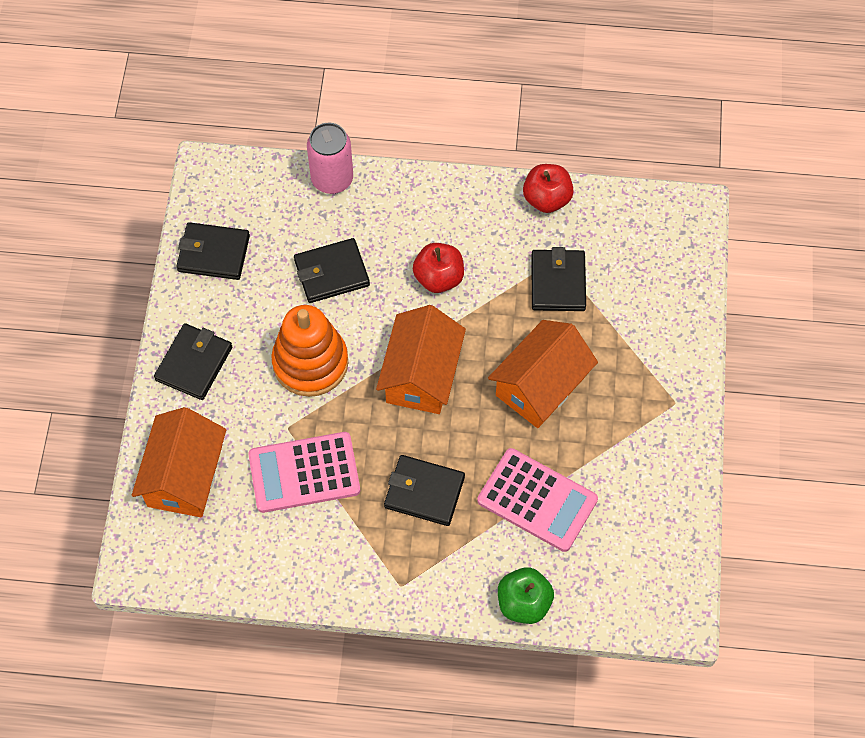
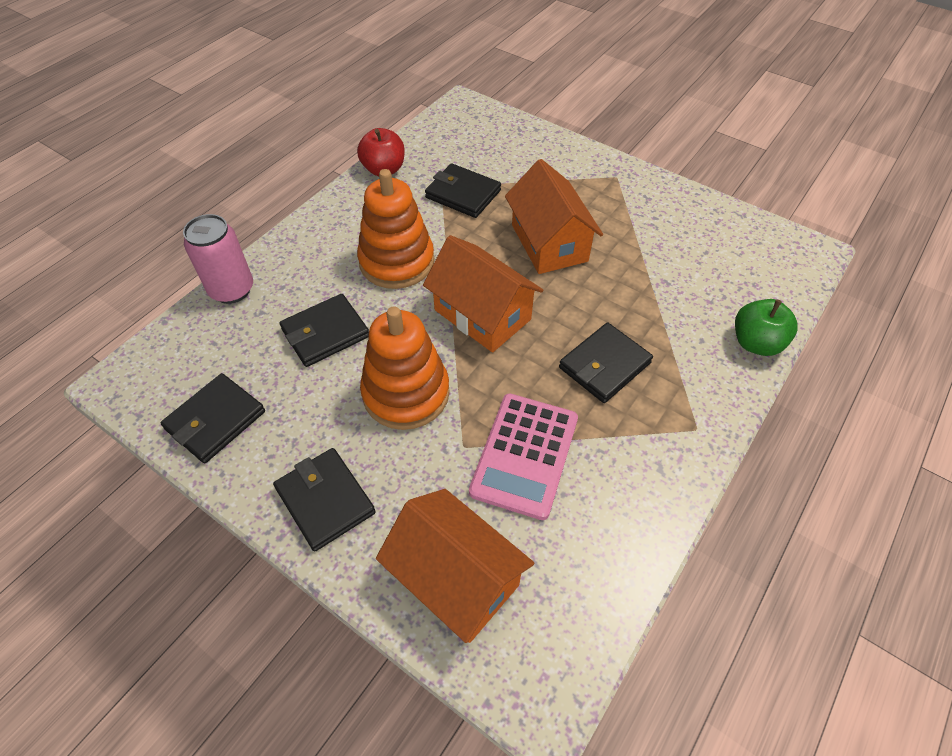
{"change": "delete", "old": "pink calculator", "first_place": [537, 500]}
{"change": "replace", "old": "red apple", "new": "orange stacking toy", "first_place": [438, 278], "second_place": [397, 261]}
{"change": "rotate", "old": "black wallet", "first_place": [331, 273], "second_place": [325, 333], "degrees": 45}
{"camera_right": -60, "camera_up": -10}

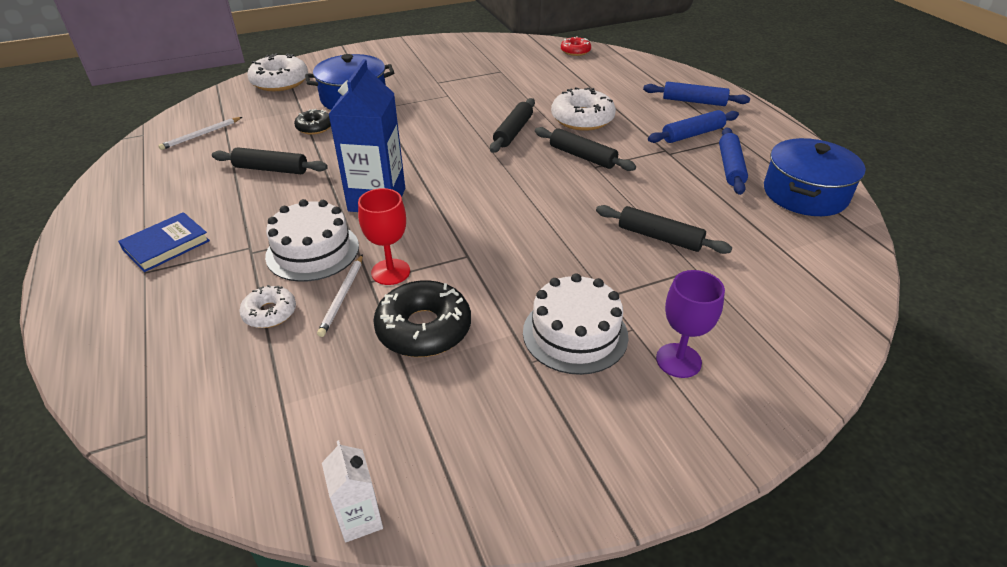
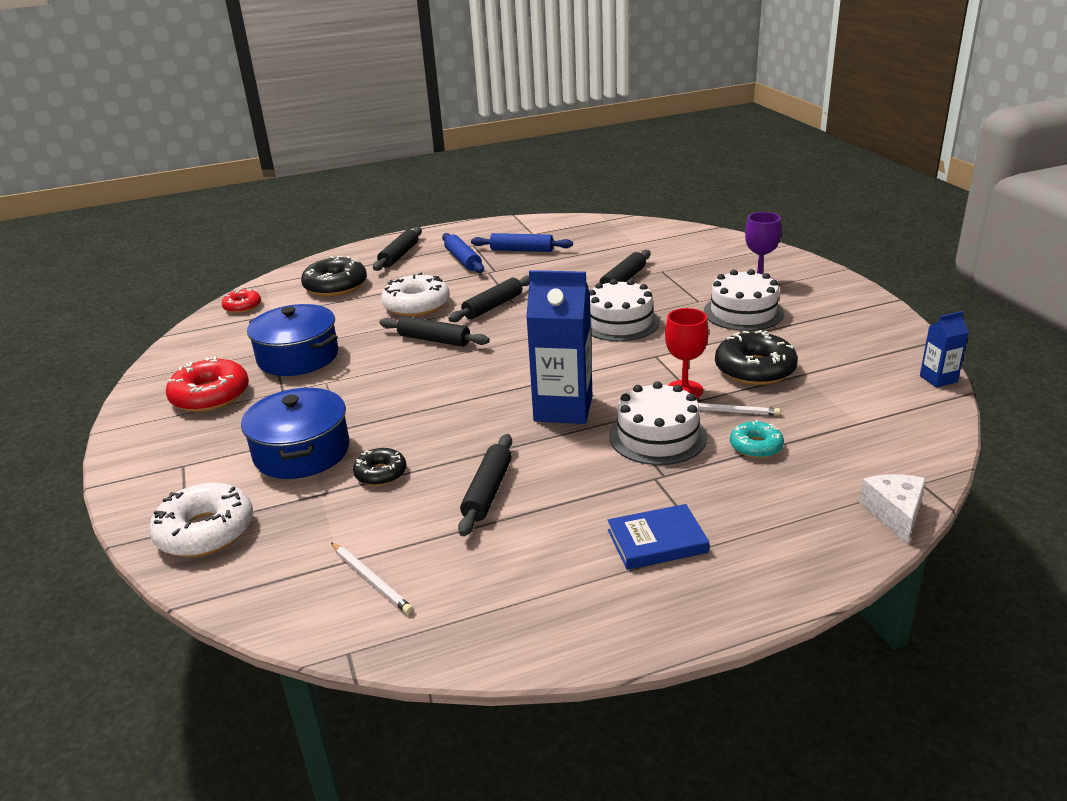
{"change": "insert", "new": "red donut", "second_place": [210, 396]}
{"change": "insert", "new": "black donut", "second_place": [335, 286]}
{"change": "insert", "new": "white cake", "second_place": [619, 322]}
{"change": "insert", "new": "white cheese", "second_place": [894, 513]}
{"change": "move", "old": "blue pot", "first_place": [805, 194], "second_place": [298, 357]}
{"change": "recolor", "old": "white donut", "new": "turquoise donut", "first_place": [270, 313], "second_place": [756, 446]}
{"change": "recolor", "old": "white carton", "new": "blue carton", "first_place": [360, 519], "second_place": [938, 379]}
{"change": "recolor", "old": "blue rolling pin", "new": "black rolling pin", "first_place": [694, 101], "second_place": [399, 255]}
{"change": "rotate", "old": "blue book", "first_place": [166, 245], "second_place": [657, 541], "degrees": -60}
{"camera_right": -85, "camera_up": -10}

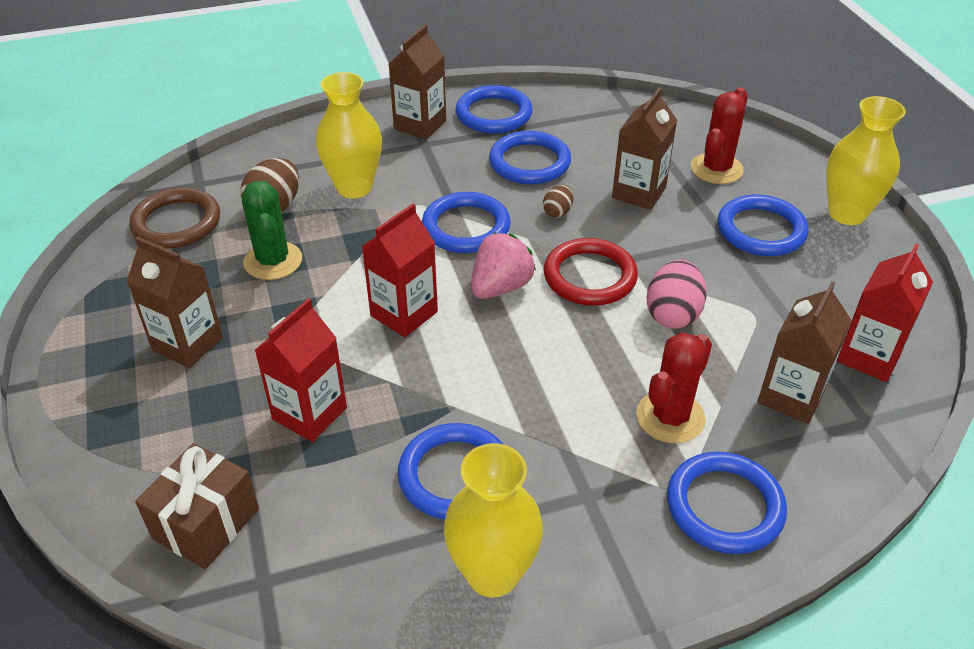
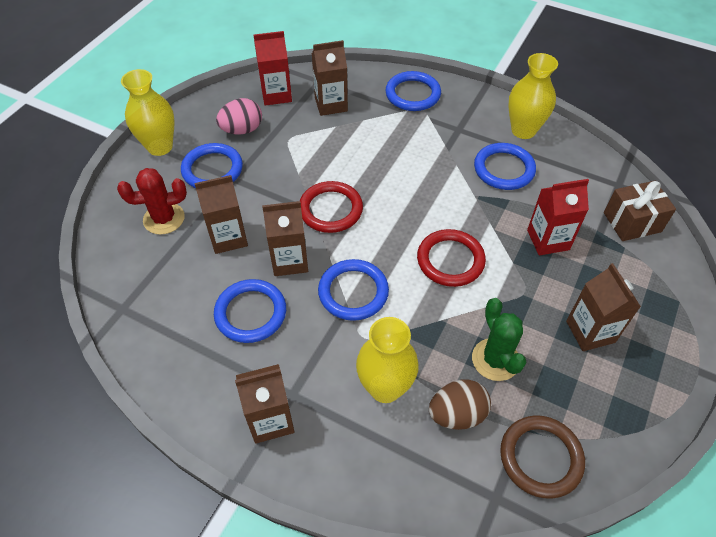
{"change": "delete", "old": "blue ring", "first_place": [493, 114]}
{"change": "delete", "old": "pink strawberry", "first_place": [500, 287]}
{"change": "delete", "old": "red cactus", "first_place": [670, 417]}
{"change": "move", "old": "pink egg", "first_place": [672, 314], "second_place": [242, 130]}
{"change": "replace", "old": "red carton", "new": "red ring", "first_place": [404, 314], "second_place": [450, 260]}
{"change": "replace", "old": "brown egg", "new": "brown carton", "first_place": [557, 212], "second_place": [289, 261]}
{"change": "rotate", "old": "green cactus", "first_place": [273, 261], "second_place": [495, 359], "degrees": -45}
{"camera_right": -135, "camera_up": 10}

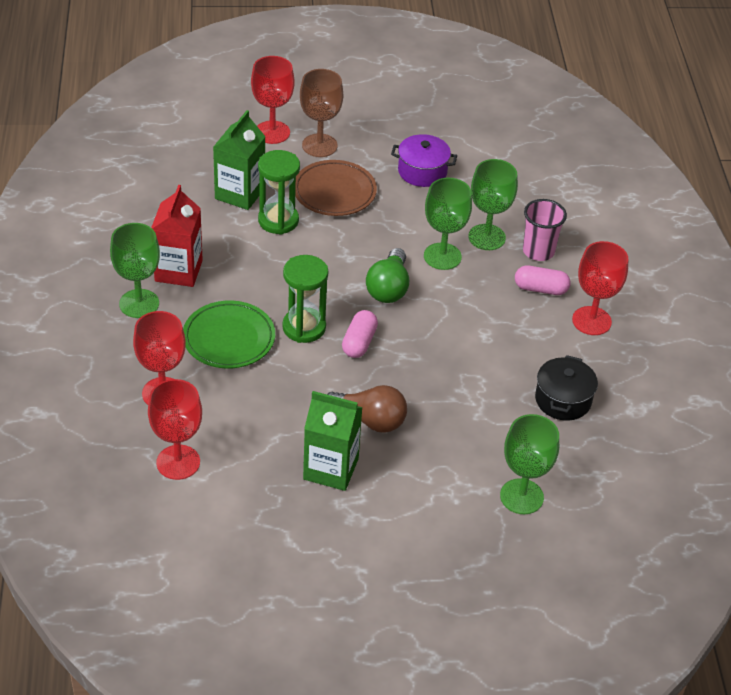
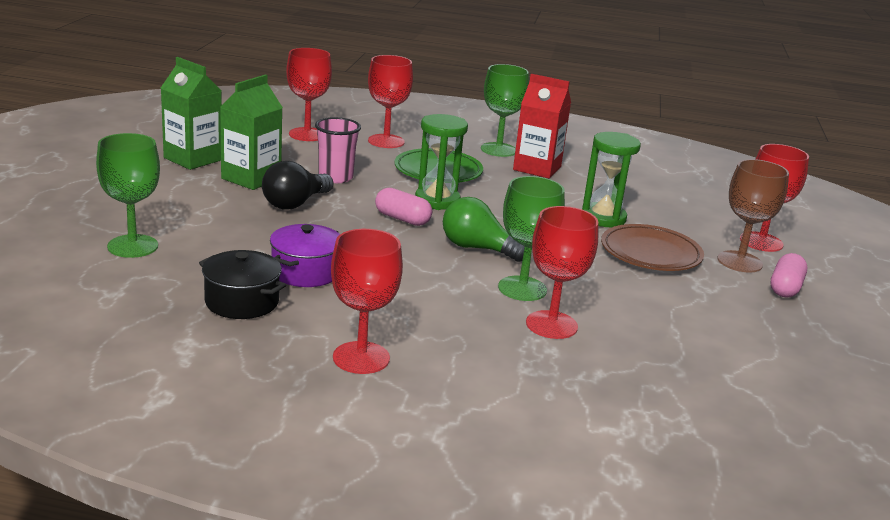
{"change": "move", "old": "green carton", "first_place": [240, 193], "second_place": [193, 159]}
{"change": "move", "old": "purple pot", "first_place": [422, 171], "second_place": [305, 272]}
{"change": "move", "old": "pink capsule", "first_place": [540, 289], "second_place": [785, 288]}
{"change": "move", "old": "pink cup", "first_place": [538, 251], "second_place": [335, 177]}
{"change": "recolor", "old": "brown light bulb", "new": "black light bulb", "first_place": [370, 420], "second_place": [295, 203]}
{"change": "recolor", "old": "green goblet", "new": "red goblet", "first_place": [487, 237], "second_place": [551, 325]}
{"camera_right": 105, "camera_up": -20}

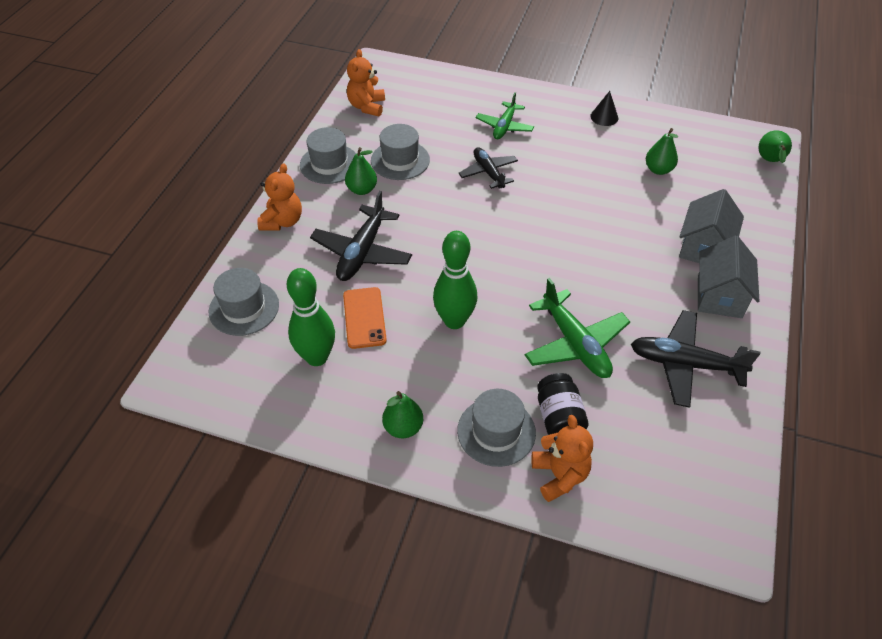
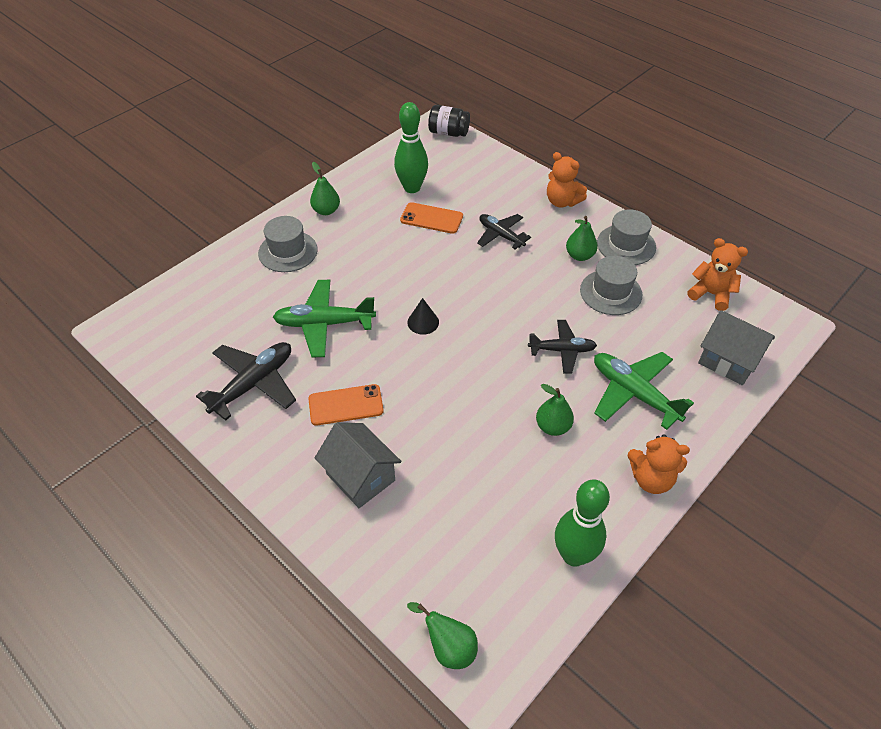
{"change": "delete", "old": "grey hat", "first_place": [244, 308]}
{"change": "insert", "new": "orange phone", "second_place": [346, 405]}
{"change": "move", "old": "green bowling pin", "first_place": [454, 321], "second_place": [574, 555]}
{"change": "move", "old": "orange teddy bear", "first_place": [559, 475], "second_place": [651, 479]}
{"change": "move", "old": "black jar", "first_place": [559, 417], "second_place": [448, 133]}
{"change": "move", "old": "black cone", "first_place": [604, 117], "second_place": [423, 322]}
{"change": "move", "old": "green pear", "first_place": [658, 170], "second_place": [553, 426]}
{"change": "move", "old": "grey house", "first_place": [719, 296], "second_place": [728, 361]}
{"change": "resize", "old": "black plane", "first_place": [362, 252], "second_place": [501, 235], "factor": 0.65}
{"change": "resize", "old": "green plane", "first_place": [504, 126], "second_place": [634, 393], "factor": 1.53}
{"camera_right": 115, "camera_up": 0}

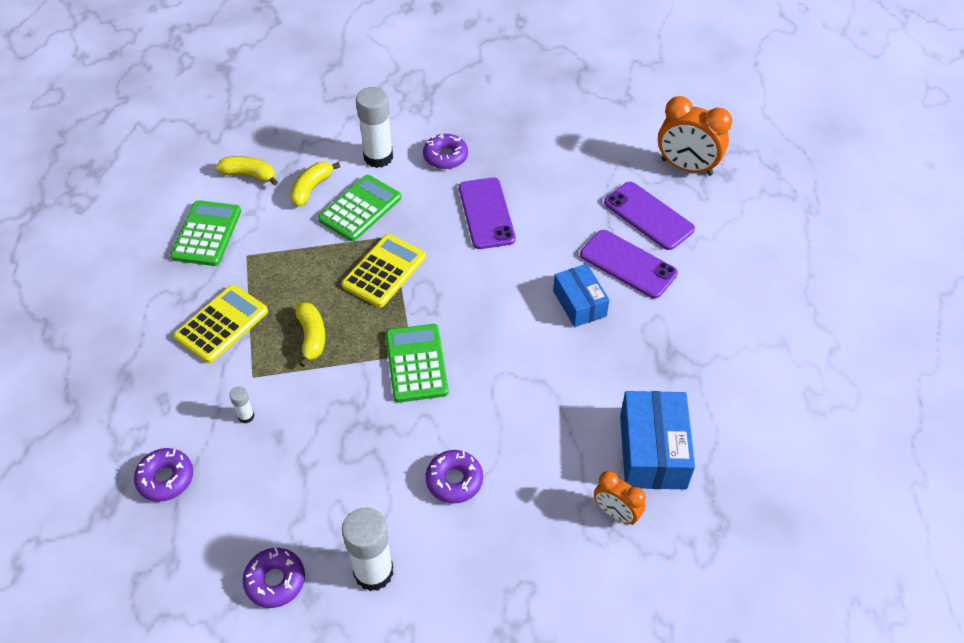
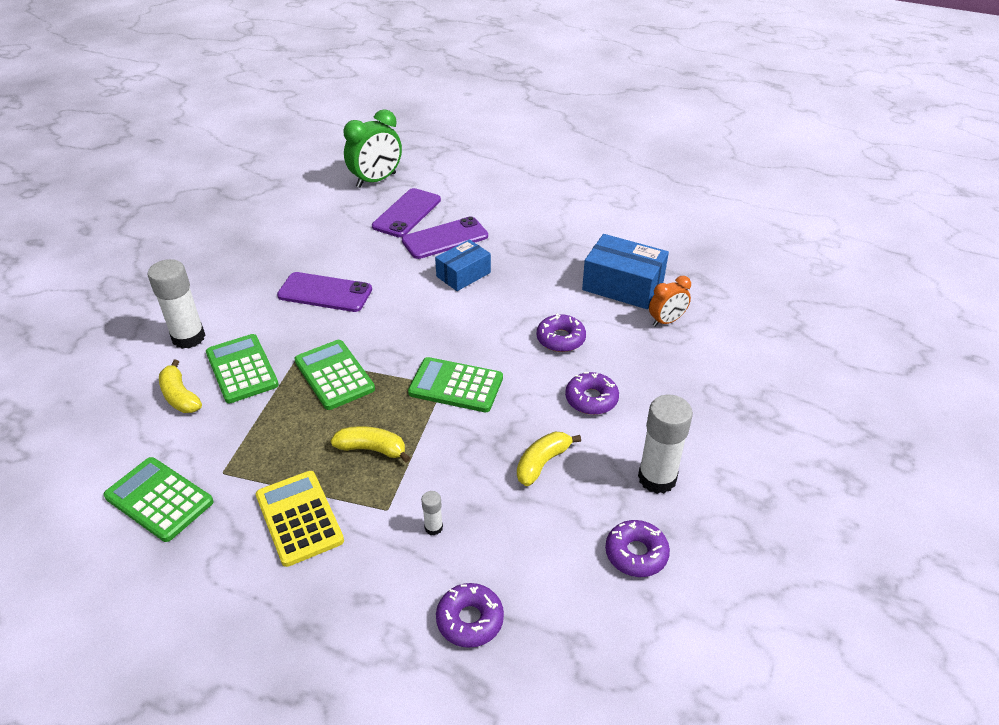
{"change": "move", "old": "yellow banana", "first_place": [249, 175], "second_place": [542, 463]}
{"change": "move", "old": "purple donut", "first_place": [445, 156], "second_place": [560, 339]}
{"change": "recolor", "old": "yellow calculator", "new": "green calculator", "first_place": [384, 271], "second_place": [334, 375]}
{"change": "recolor", "old": "orange clock", "new": "green clock", "first_place": [686, 167], "second_place": [376, 180]}
{"change": "rotate", "old": "blue box", "first_place": [579, 303], "second_place": [463, 274], "degrees": -45}
{"change": "rotate", "old": "purple phone", "first_place": [648, 216], "second_place": [407, 213], "degrees": -45}
{"camera_right": -65, "camera_up": -10}

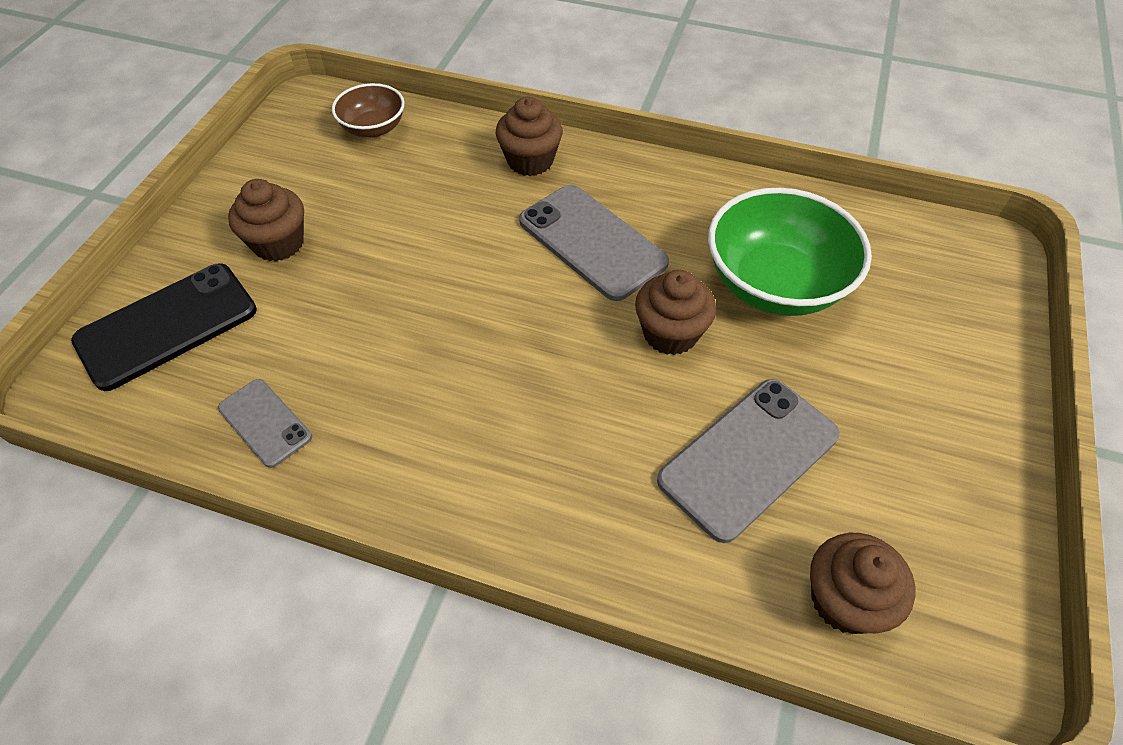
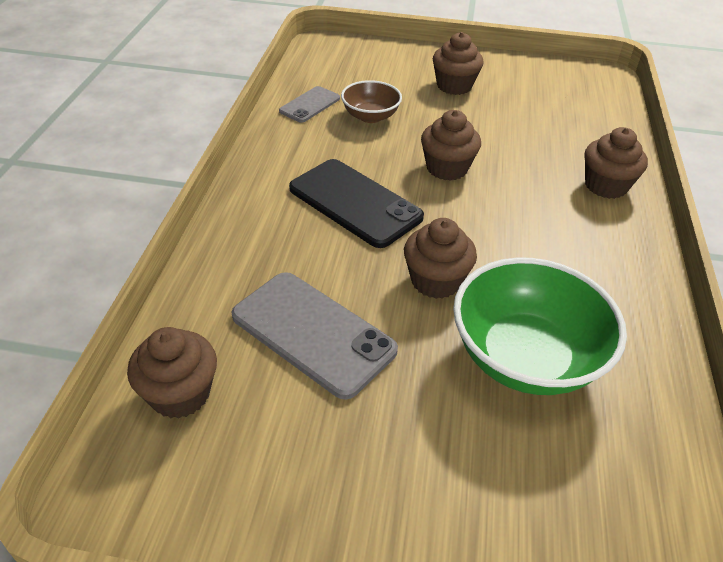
{"change": "delete", "old": "grey phone", "first_place": [592, 242]}
{"change": "insert", "new": "brown cupcake", "second_place": [447, 168]}
{"change": "move", "old": "black phone", "first_place": [167, 326], "second_place": [355, 203]}
{"change": "move", "old": "brown bowl", "first_place": [373, 128], "second_place": [370, 116]}
{"camera_right": 80, "camera_up": -10}

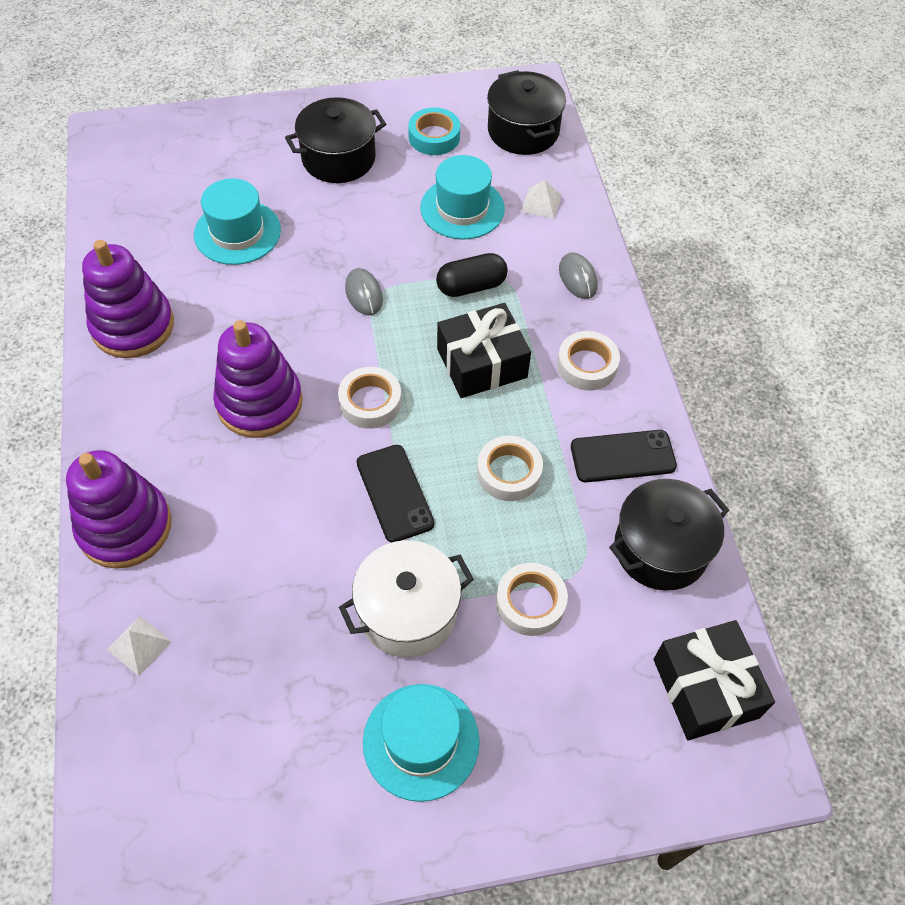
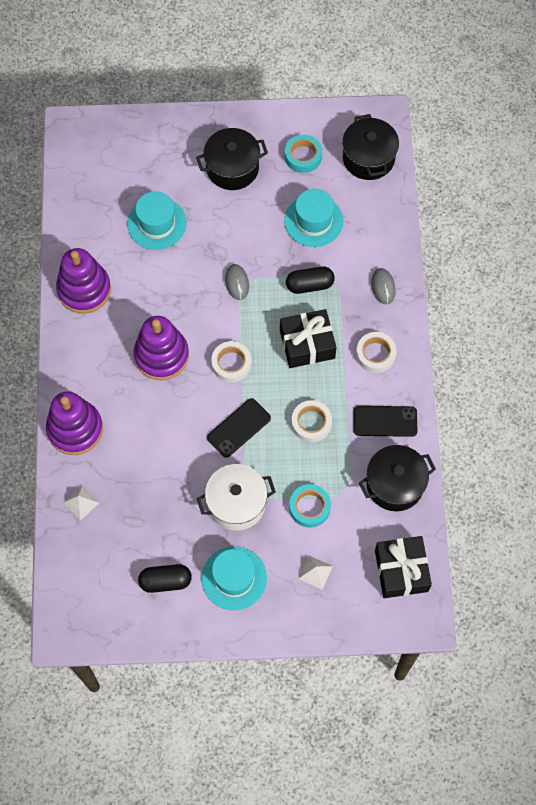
{"change": "insert", "new": "black capsule", "second_place": [165, 581]}
{"change": "move", "old": "white pyramid", "first_place": [541, 203], "second_place": [315, 572]}
{"change": "recolor", "old": "white tape", "new": "turquoise tape", "first_place": [530, 603], "second_place": [309, 507]}
{"change": "rotate", "old": "black phone", "first_place": [394, 493], "second_place": [238, 428], "degrees": 60}
{"camera_right": 10, "camera_up": 10}

